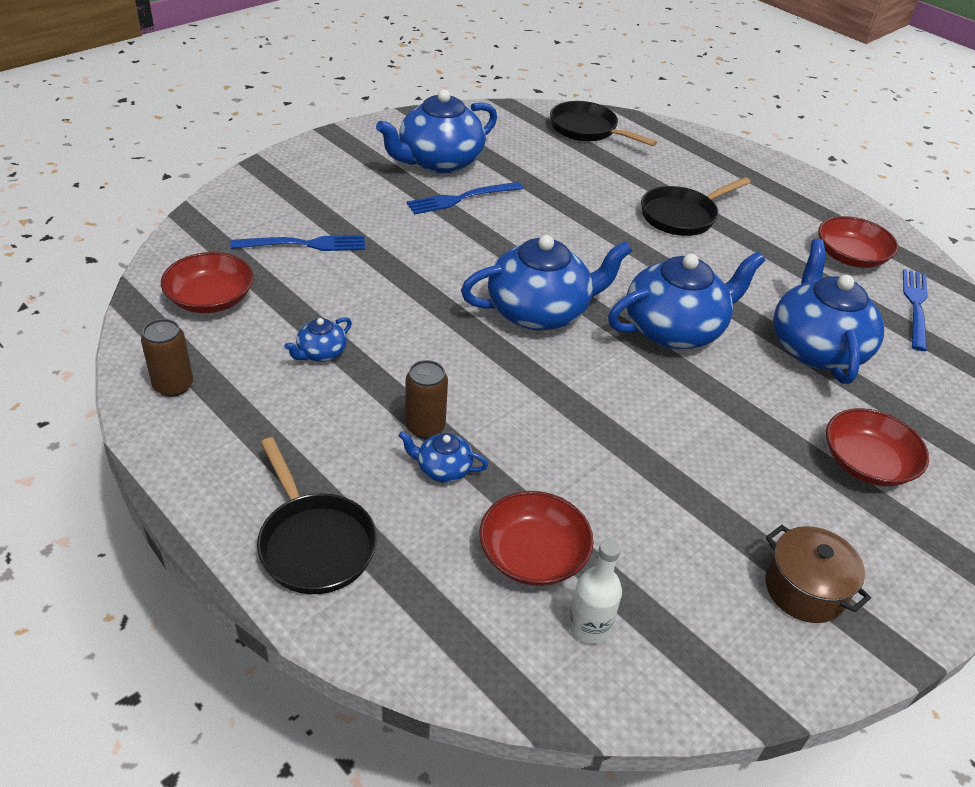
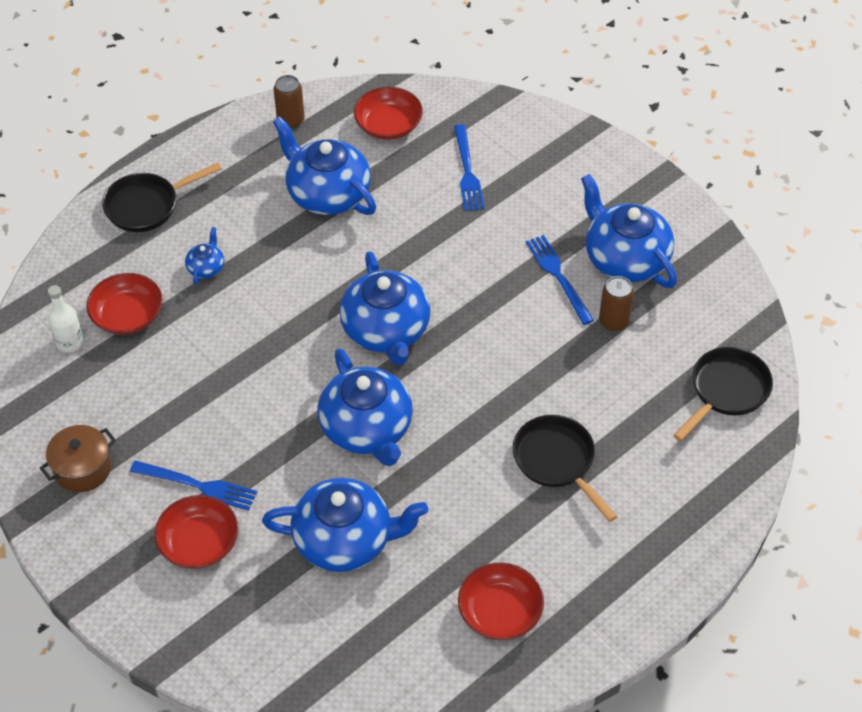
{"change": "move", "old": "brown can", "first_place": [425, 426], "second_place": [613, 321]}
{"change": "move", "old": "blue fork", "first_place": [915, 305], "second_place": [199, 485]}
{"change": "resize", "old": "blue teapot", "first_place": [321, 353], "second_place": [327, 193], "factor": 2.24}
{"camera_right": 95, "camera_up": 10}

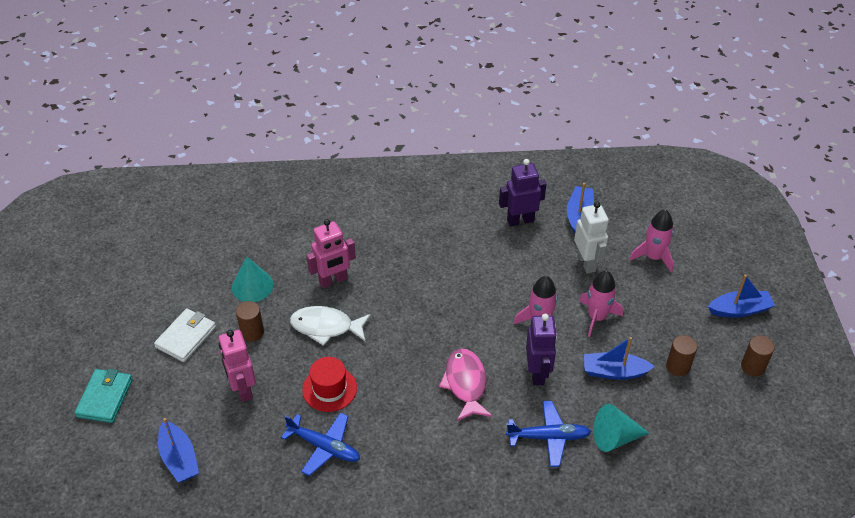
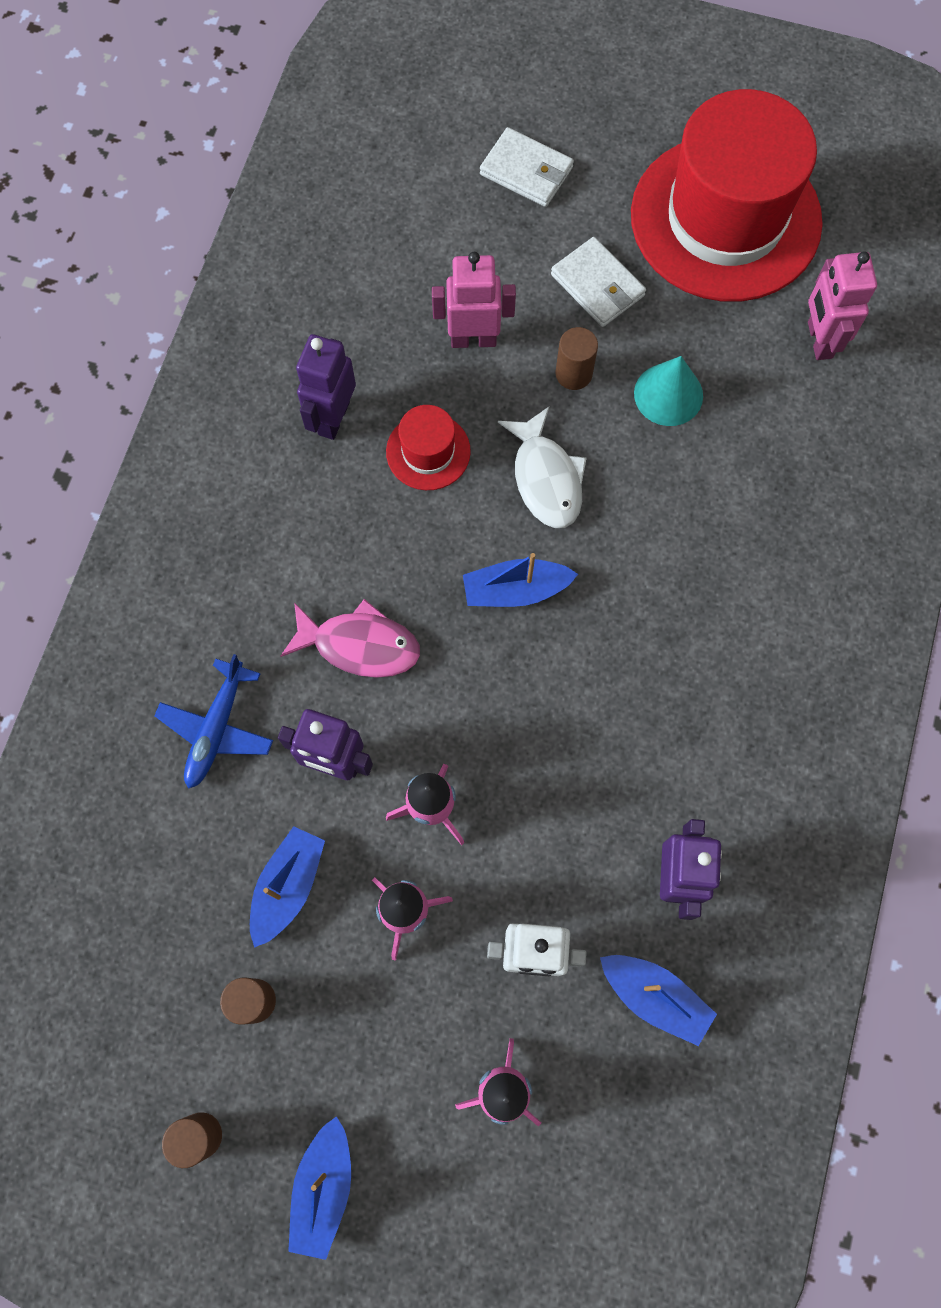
{"change": "delete", "old": "turquoise cone", "first_place": [614, 437]}
{"change": "insert", "new": "red hat", "second_place": [725, 219]}
{"change": "move", "old": "blue boat", "first_place": [179, 458], "second_place": [515, 590]}
{"change": "move", "old": "pink robot", "first_place": [333, 280], "second_place": [819, 340]}
{"change": "replace", "old": "blue plane", "new": "purple robot", "first_place": [324, 447], "second_place": [333, 418]}
{"change": "recolor", "old": "turquoise wallet", "new": "white wallet", "first_place": [105, 398], "second_place": [526, 171]}
{"change": "rotate", "old": "white fish", "first_place": [326, 327], "second_place": [546, 478], "degrees": 135}
{"camera_right": 110, "camera_up": 25}

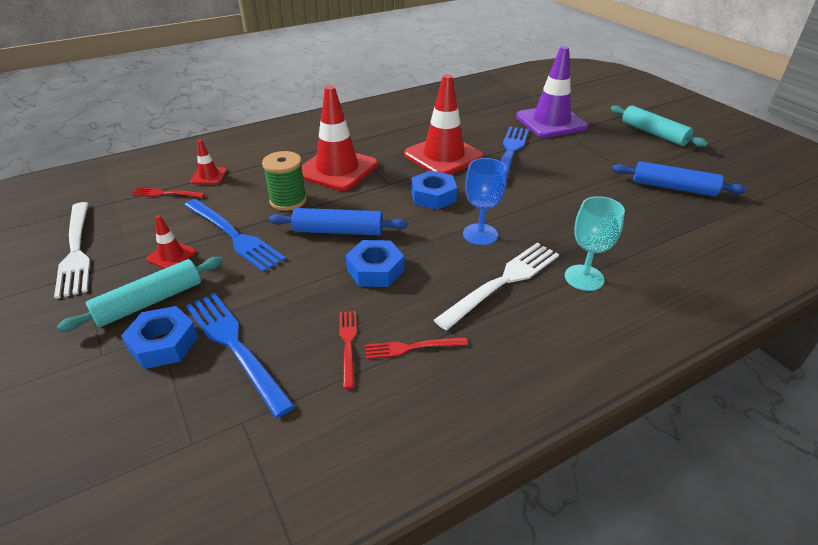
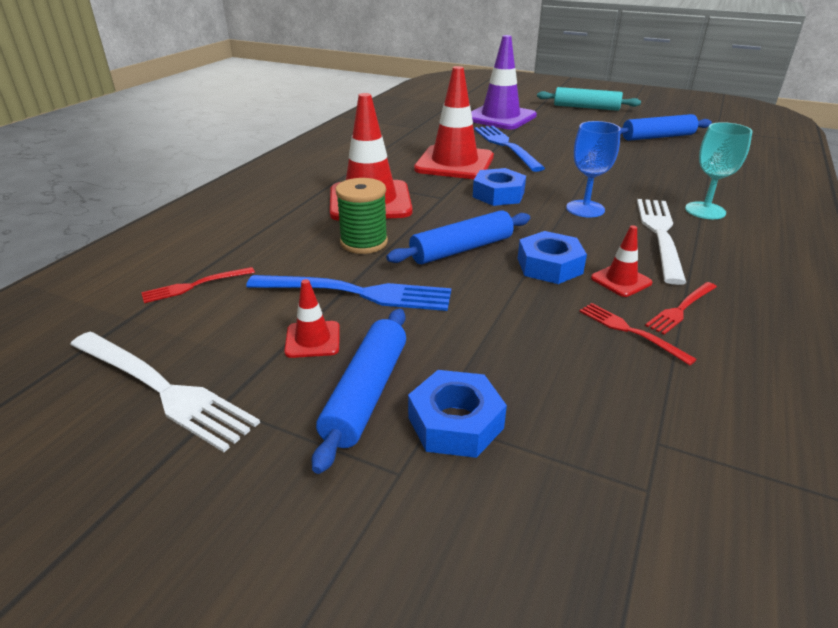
{"change": "delete", "old": "blue fork", "first_place": [235, 346]}
{"change": "move", "old": "red traffic cone", "first_place": [209, 176], "second_place": [621, 280]}
{"change": "recolor", "old": "turquoise rolling pin", "new": "blue rolling pin", "first_place": [150, 302], "second_place": [366, 393]}
{"camera_right": -35, "camera_up": -5}

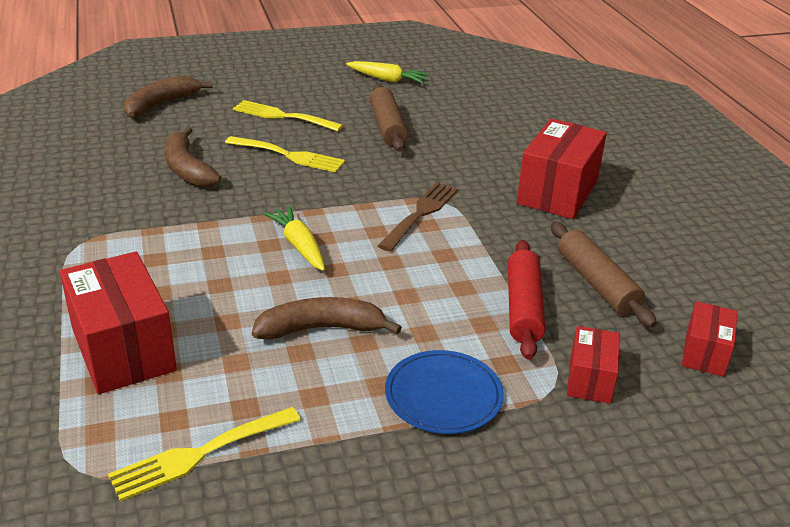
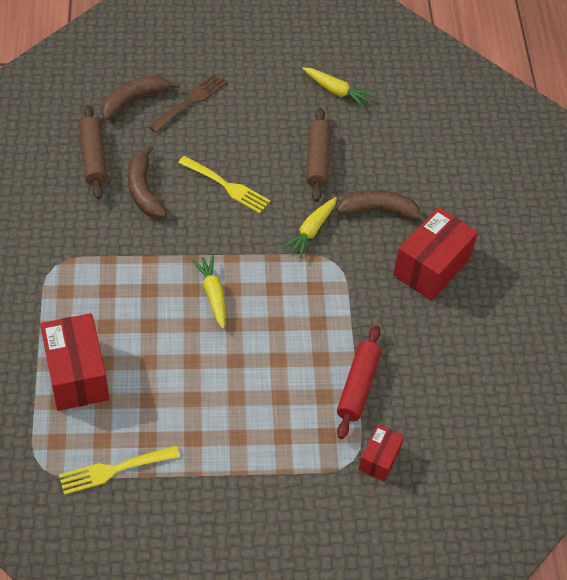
{"change": "delete", "old": "yellow fork", "first_place": [282, 116]}
{"change": "delete", "old": "blue plate", "first_place": [443, 395]}
{"change": "delete", "old": "red box", "first_place": [704, 353]}
{"change": "insert", "new": "yellow carrot", "second_place": [311, 230]}
{"change": "move", "old": "brown banana", "first_place": [321, 329], "second_place": [379, 210]}
{"change": "move", "old": "brown fork", "first_place": [420, 213], "second_place": [190, 101]}
{"change": "move", "old": "brown rolling pin", "first_place": [597, 284], "second_place": [93, 158]}
{"camera_right": 10, "camera_up": 20}

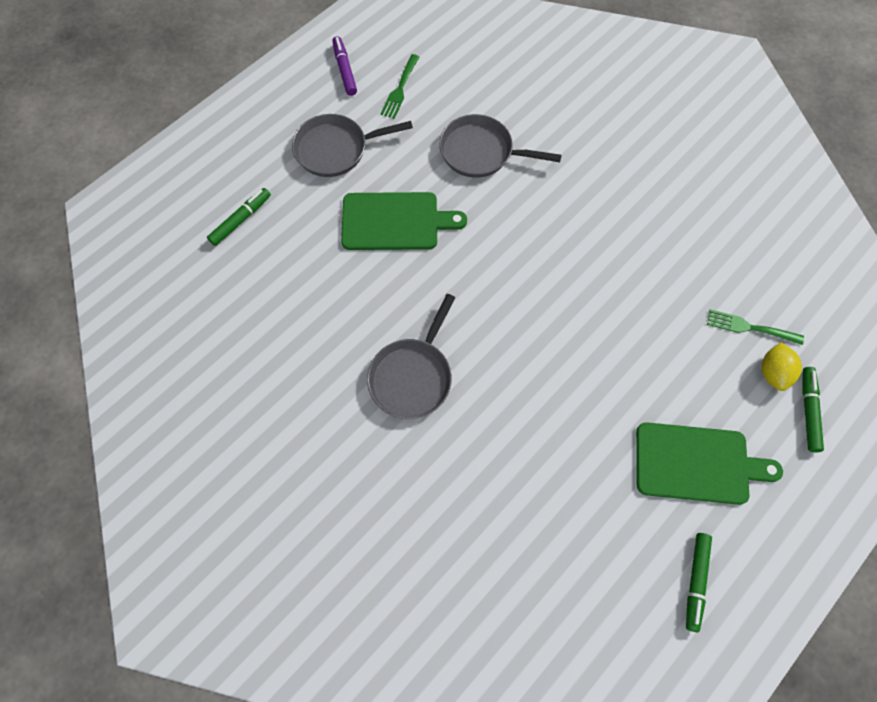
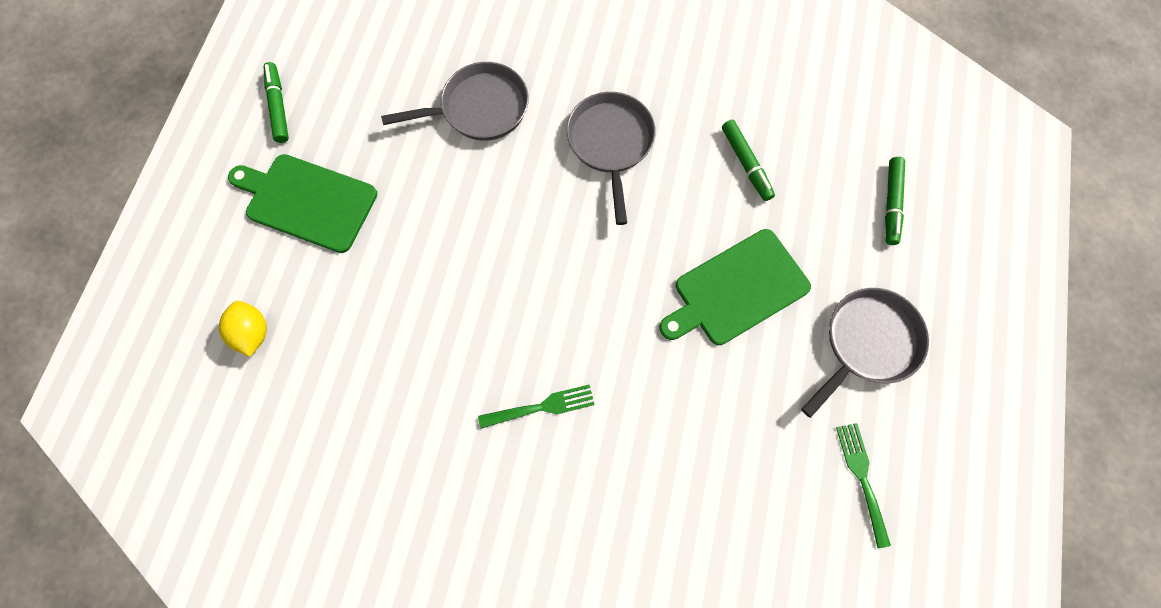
{"change": "delete", "old": "purple marker", "first_place": [345, 70]}
{"change": "move", "old": "grey pan", "first_place": [481, 152], "second_place": [479, 108]}
{"change": "move", "old": "green fork", "first_place": [749, 327], "second_place": [542, 406]}
{"change": "move", "old": "green marker", "first_place": [808, 411], "second_place": [746, 164]}
{"change": "rotate", "old": "green cutting board", "first_place": [697, 463], "second_place": [307, 201], "degrees": 45}
{"camera_right": 150, "camera_up": 5}

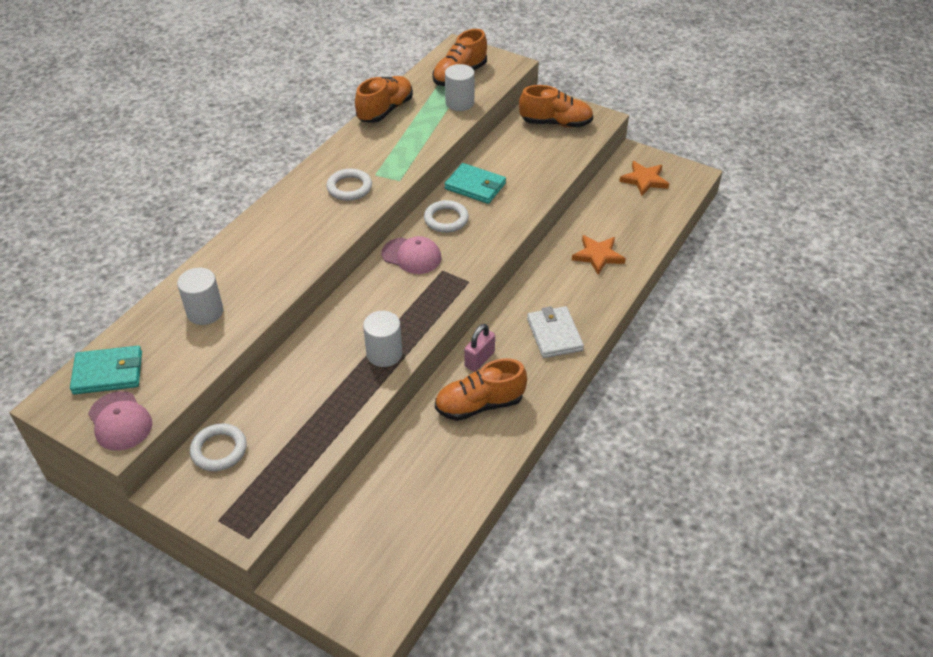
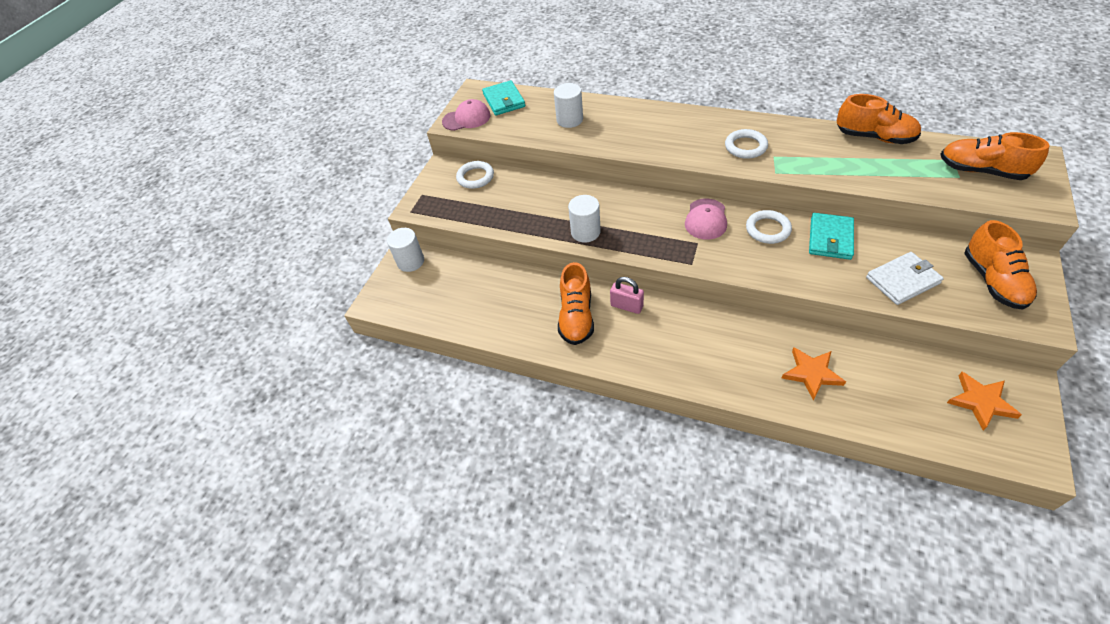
{"change": "move", "old": "white cylinder", "first_place": [459, 103], "second_place": [410, 261]}
{"change": "move", "old": "white wallet", "first_place": [554, 334], "second_place": [902, 280]}
{"change": "rotate", "old": "pink cap", "first_place": [120, 421], "second_place": [466, 118], "degrees": -150}
{"change": "rotate", "old": "orange shoe", "first_place": [479, 405], "second_place": [576, 317], "degrees": -150}
{"camera_right": 85, "camera_up": 5}

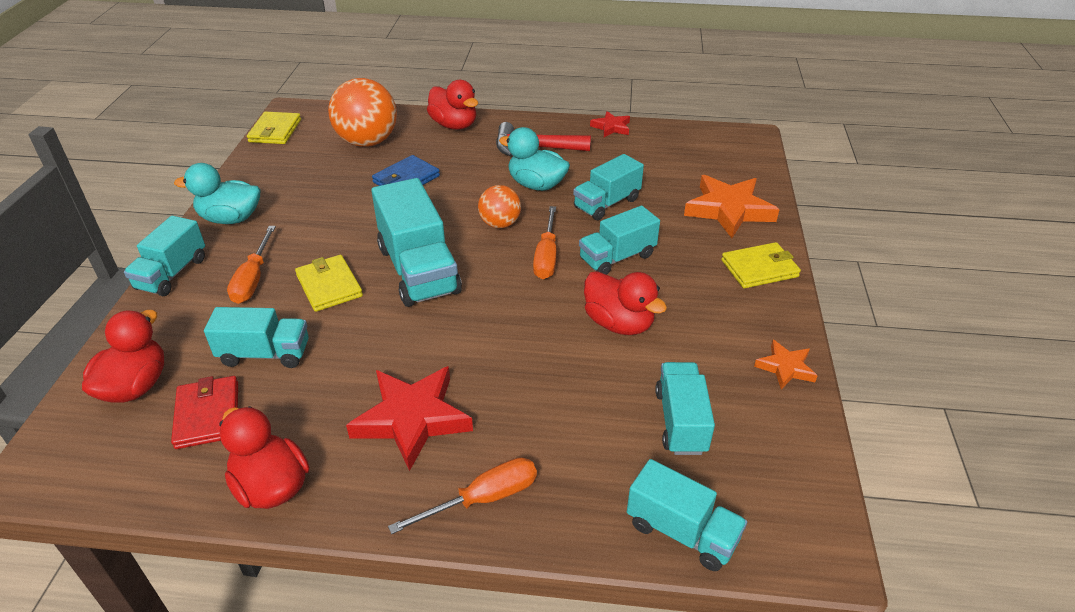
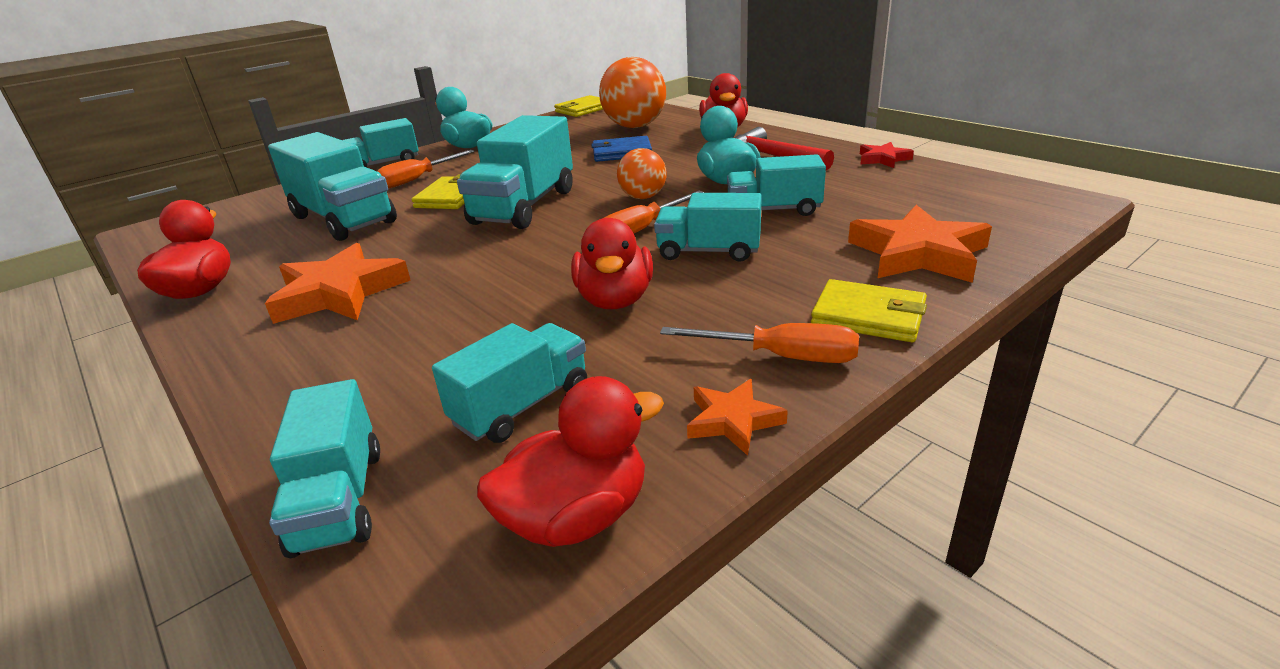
{"change": "delete", "old": "red wallet", "first_place": [208, 415]}
{"change": "move", "old": "red duck", "first_place": [135, 386], "second_place": [577, 517]}
{"change": "move", "old": "orange screwdriver", "first_place": [483, 499], "second_place": [781, 356]}
{"change": "recolor", "old": "red star", "new": "orange star", "first_place": [412, 419], "second_place": [339, 293]}
{"change": "resize", "old": "turquoise truck", "first_place": [265, 354], "second_place": [343, 219], "factor": 1.6}
{"camera_right": 45, "camera_up": -10}

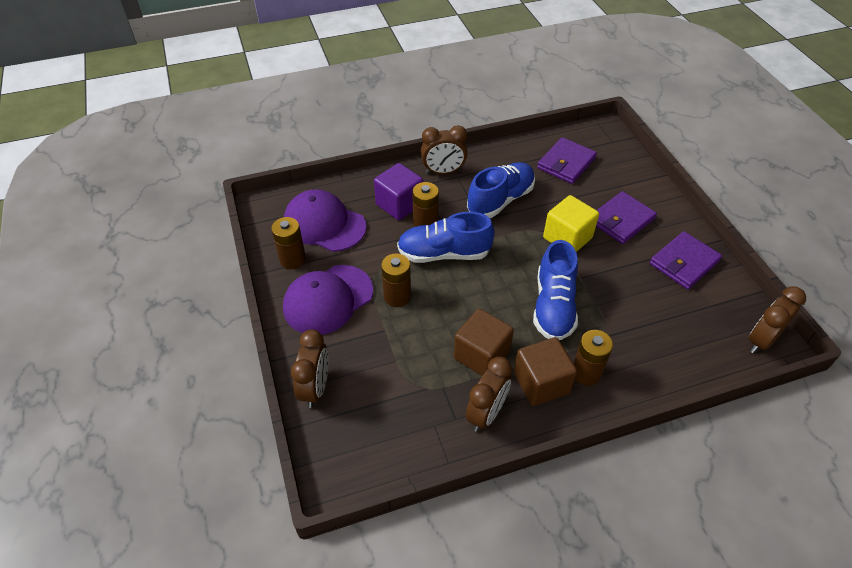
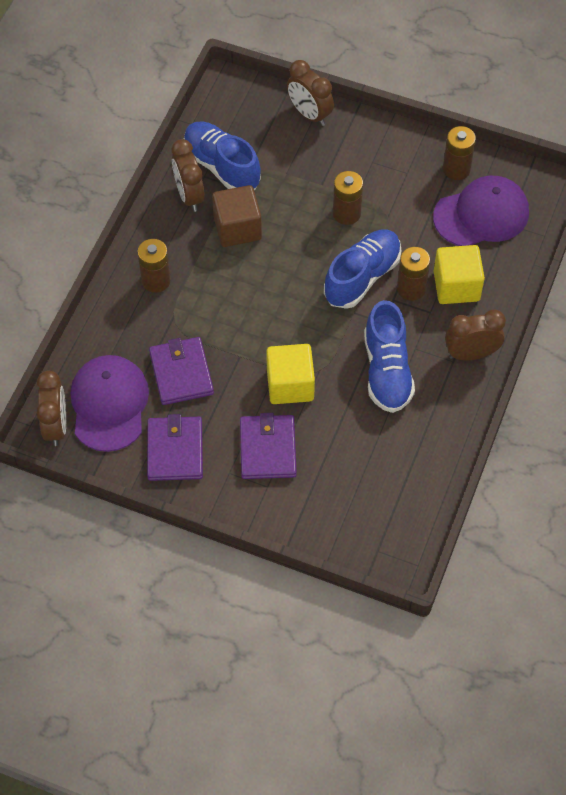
{"change": "delete", "old": "brown cube", "first_place": [541, 383]}
{"change": "move", "old": "purple cap", "first_place": [328, 299], "second_place": [109, 404]}
{"change": "move", "old": "blue shoe", "first_place": [553, 306], "second_place": [221, 166]}
{"change": "move", "old": "purple wallet", "first_place": [566, 163], "second_place": [181, 373]}
{"change": "recolor", "old": "purple cube", "new": "yellow cube", "first_place": [399, 204], "second_place": [456, 286]}
{"change": "rotate", "old": "brown clock", "first_place": [443, 172], "second_place": [471, 354], "degrees": 45}
{"camera_right": 130, "camera_up": 10}

